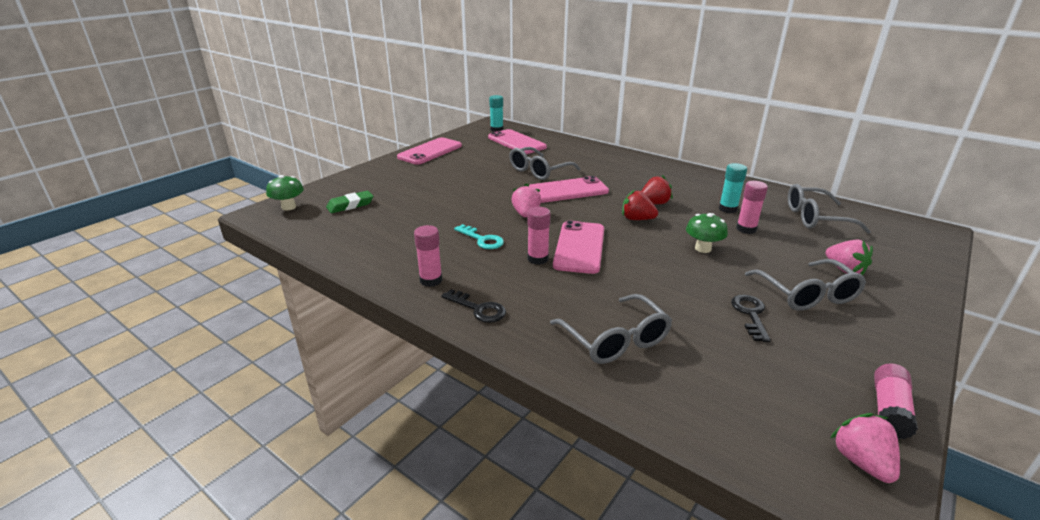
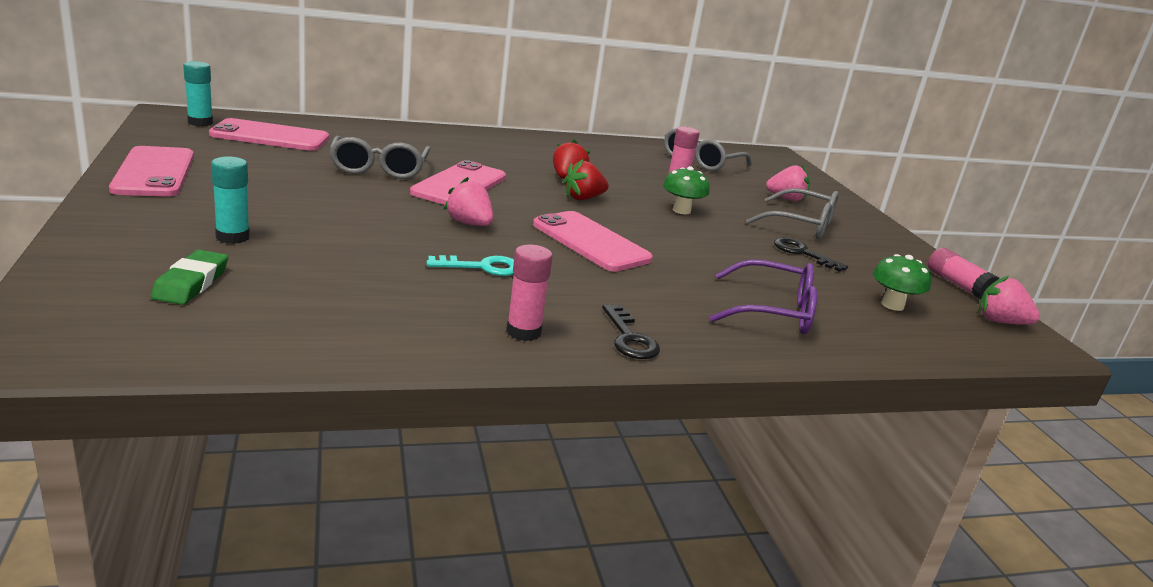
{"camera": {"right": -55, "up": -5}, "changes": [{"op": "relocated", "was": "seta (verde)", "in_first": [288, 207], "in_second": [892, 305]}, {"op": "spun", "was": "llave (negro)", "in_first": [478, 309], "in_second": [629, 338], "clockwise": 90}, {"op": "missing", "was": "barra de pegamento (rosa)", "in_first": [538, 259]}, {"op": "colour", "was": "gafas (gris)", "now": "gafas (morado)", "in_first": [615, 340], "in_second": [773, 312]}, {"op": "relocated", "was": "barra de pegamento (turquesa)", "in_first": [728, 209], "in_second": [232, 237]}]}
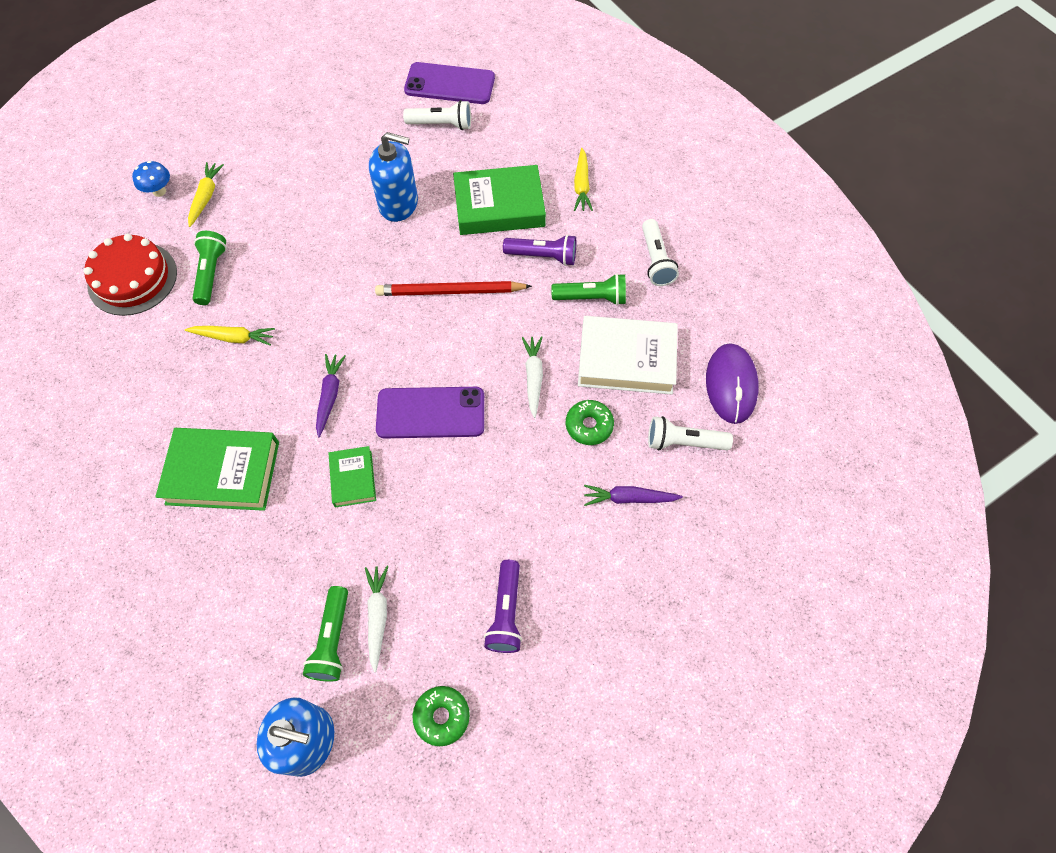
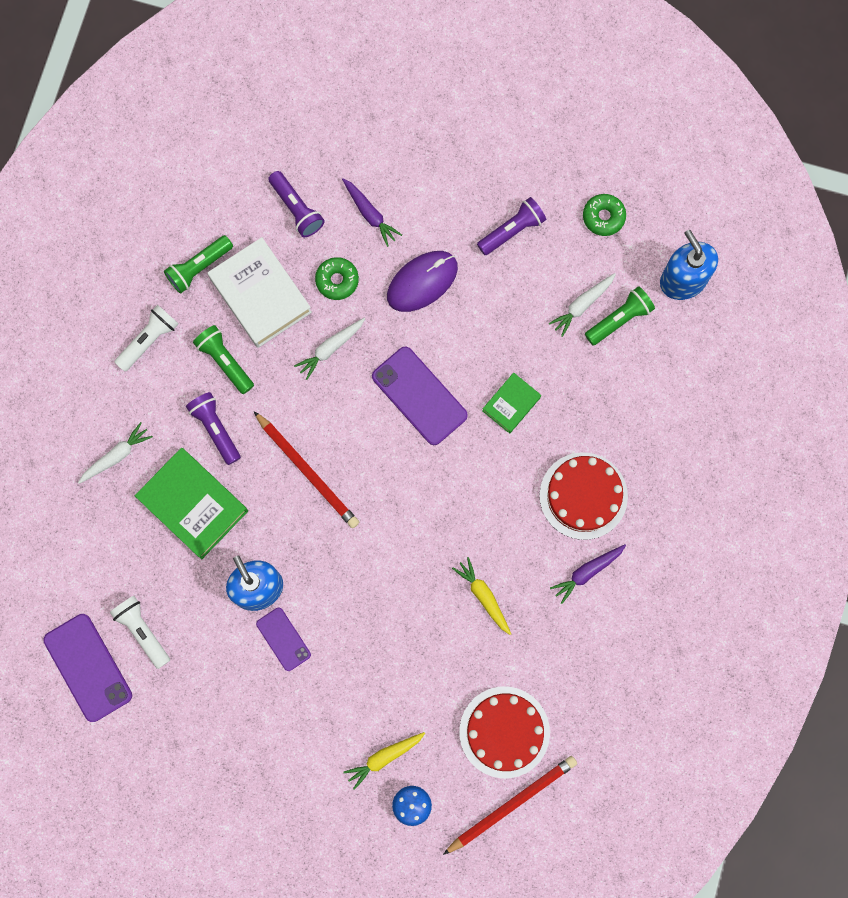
{"camera": {"right": -130, "up": 15}, "changes": [{"op": "exchanged", "was": "libro (verde)", "now": "tarta (rojo)", "in_first": [223, 473], "in_second": [583, 496]}, {"op": "relocated", "was": "lámpara de mano (verde)", "in_first": [211, 273], "in_second": [198, 267]}, {"op": "relocated", "was": "zanahoria (morado)", "in_first": [330, 396], "in_second": [587, 572]}, {"op": "colour", "was": "zanahoria (amarillo)", "now": "zanahoria (blanco)", "in_first": [581, 185], "in_second": [116, 456]}, {"op": "colour", "was": "lámpara de mano (blanco)", "now": "lámpara de mano (morado)", "in_first": [683, 442], "in_second": [297, 209]}, {"op": "relocated", "was": "ratón (morado)", "in_first": [731, 385], "in_second": [422, 282]}, {"op": "appeared", "now": "móvil (morado)", "in_second": [283, 639]}, {"op": "appeared", "now": "lápiz (rojo)", "in_second": [512, 803]}]}
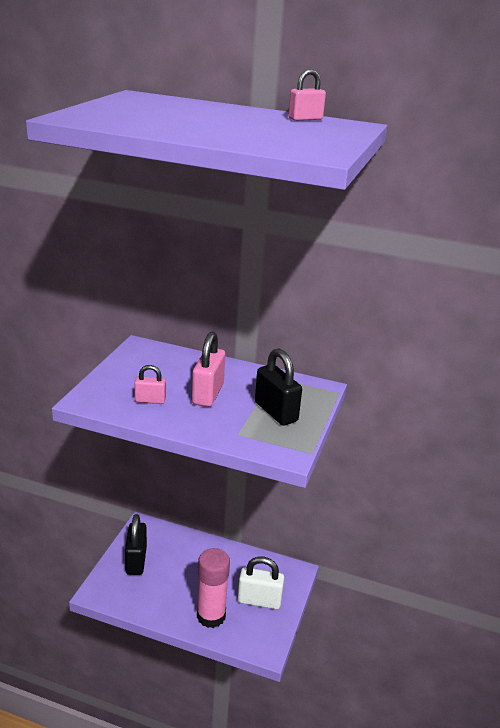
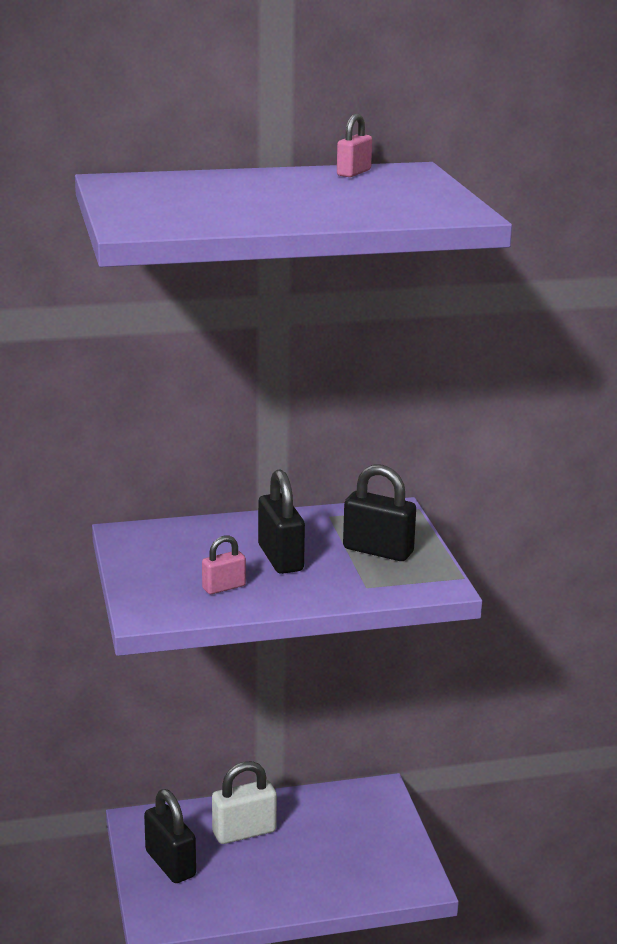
{"camera": {"right": -30, "up": -5}, "changes": [{"op": "colour", "was": "candado (rosa)", "now": "candado (negro)", "in_first": [208, 394], "in_second": [280, 558]}, {"op": "missing", "was": "barra de pegamento (rosa)", "in_first": [211, 616]}, {"op": "relocated", "was": "candado (blanco)", "in_first": [259, 600], "in_second": [244, 832]}]}
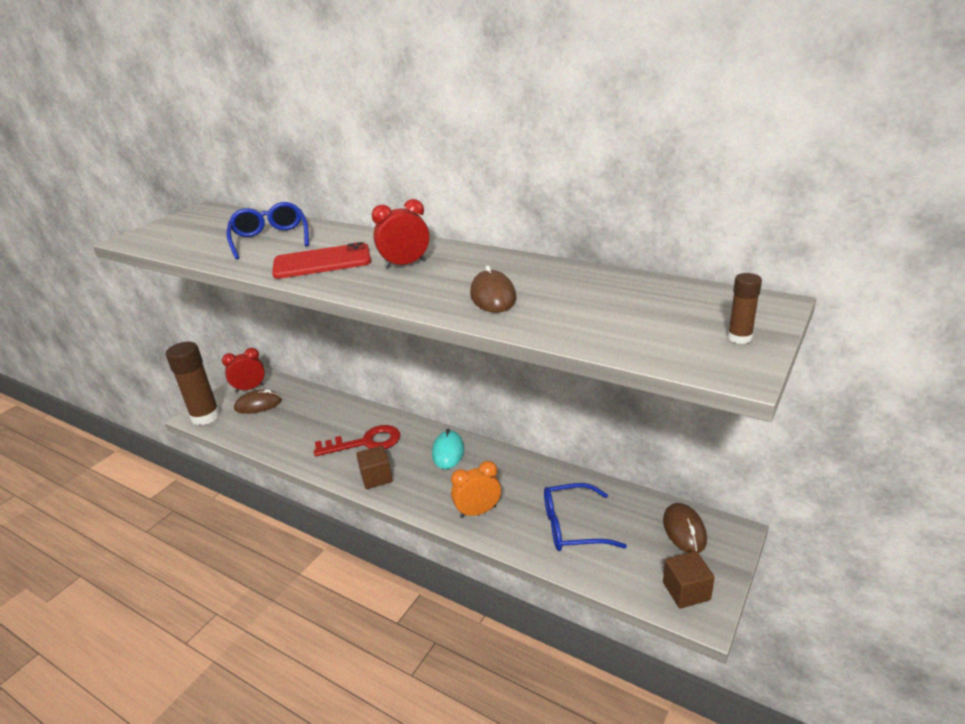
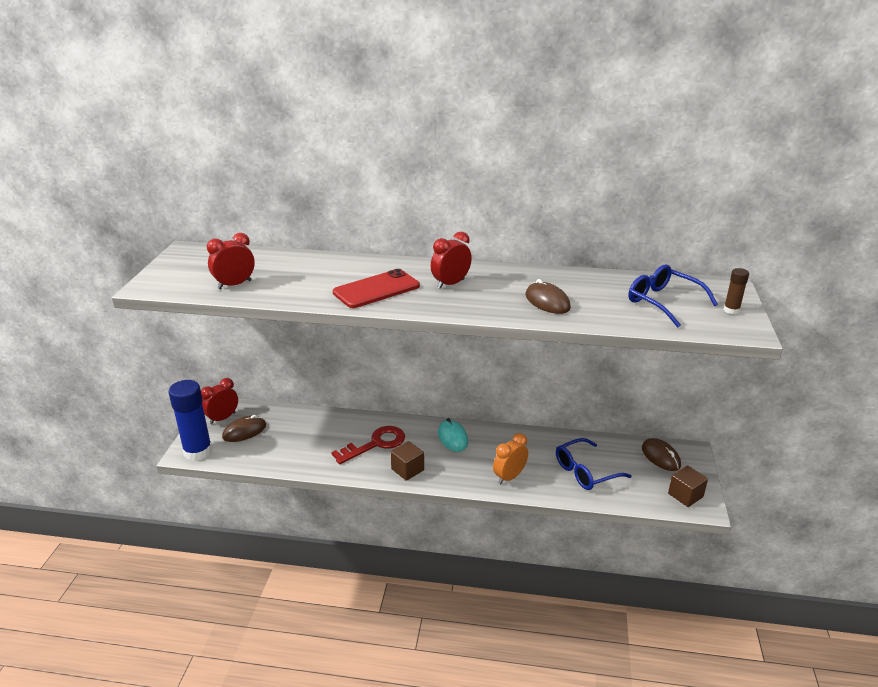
{"camera": {"right": -25, "up": 0}, "changes": [{"op": "colour", "was": "barra de pegamento (marrón)", "now": "barra de pegamento (azul)", "in_first": [205, 416], "in_second": [198, 452]}, {"op": "relocated", "was": "gafas (azul)", "in_first": [270, 239], "in_second": [663, 302]}, {"op": "appeared", "now": "despertador (rojo)", "in_second": [235, 284]}]}
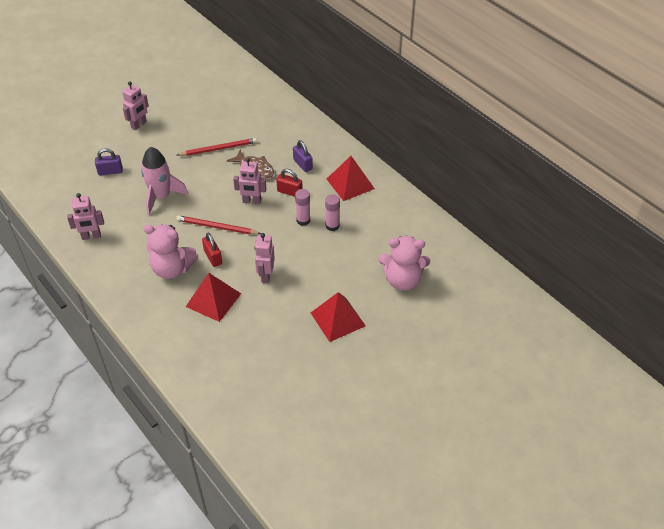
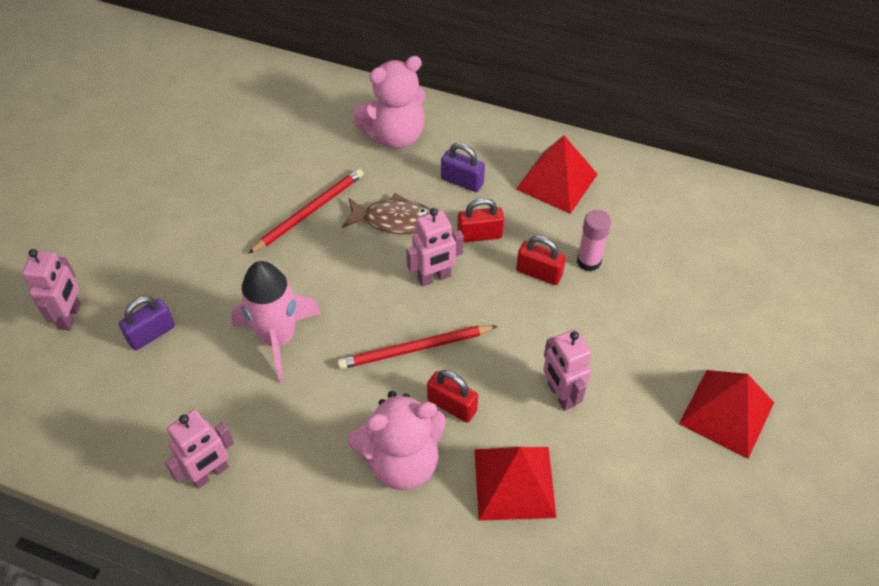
{"camera": {"right": -30, "up": 5}, "changes": [{"op": "relocated", "was": "robot (rosa)", "in_first": [139, 125], "in_second": [70, 316]}, {"op": "exchanged", "was": "barra de pegamento (rosa)", "now": "candado (rojo)", "in_first": [303, 220], "in_second": [539, 273]}, {"op": "relocated", "was": "osito (rosa)", "in_first": [402, 280], "in_second": [395, 136]}]}
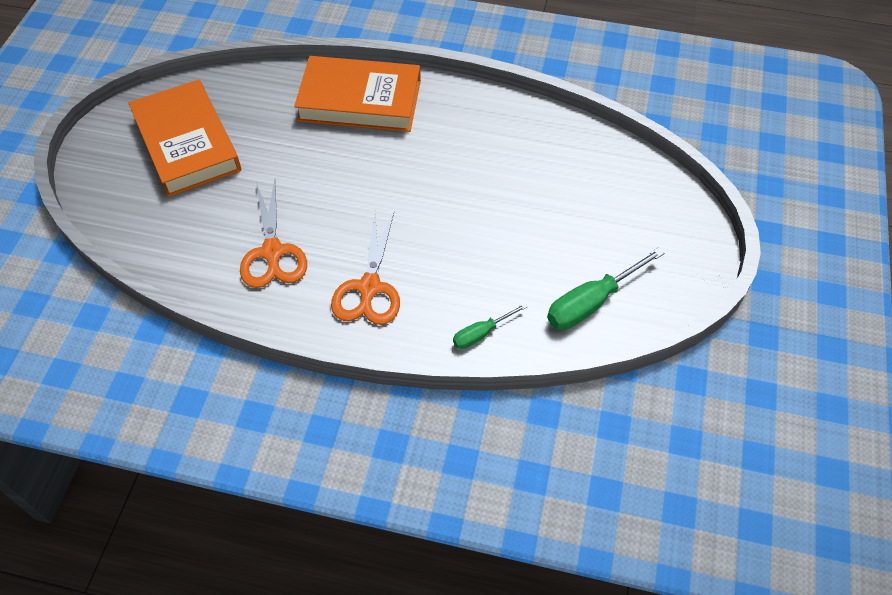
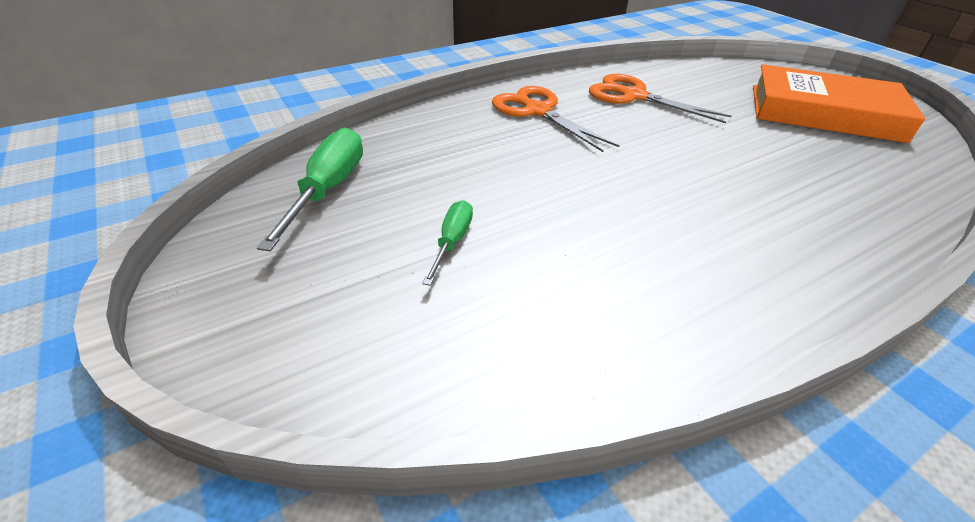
{"camera": {"right": 135, "up": -15}, "changes": [{"op": "missing", "was": "libro (naranja)", "in_first": [360, 100]}, {"op": "relocated", "was": "destornillador (verde)", "in_first": [481, 334], "in_second": [452, 241]}]}
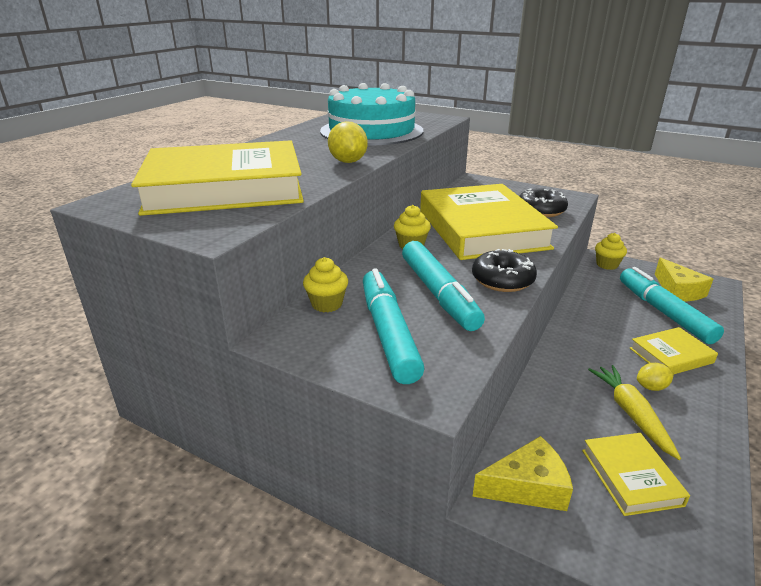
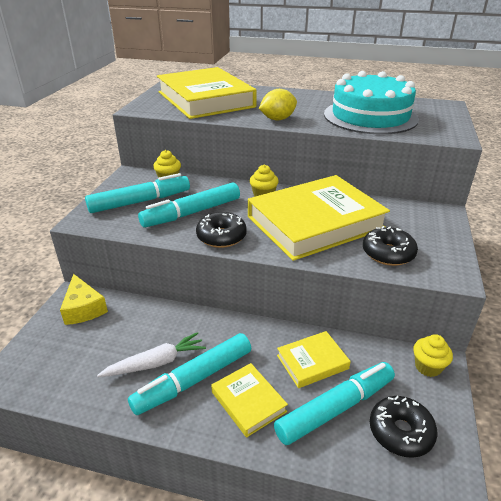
{"camera": {"right": 75, "up": 5}, "changes": [{"op": "relocated", "was": "libro (amarillo)", "in_first": [630, 477], "in_second": [312, 362]}, {"op": "colour", "was": "zanahoria (amarillo)", "now": "zanahoria (blanco)", "in_first": [631, 414], "in_second": [156, 363]}, {"op": "exchanged", "was": "limón (amarillo)", "now": "rotulador (turquesa)", "in_first": [651, 387], "in_second": [193, 380]}, {"op": "exchanged", "was": "queso (amarillo)", "now": "rosquilla (negro)", "in_first": [678, 291], "in_second": [400, 432]}]}
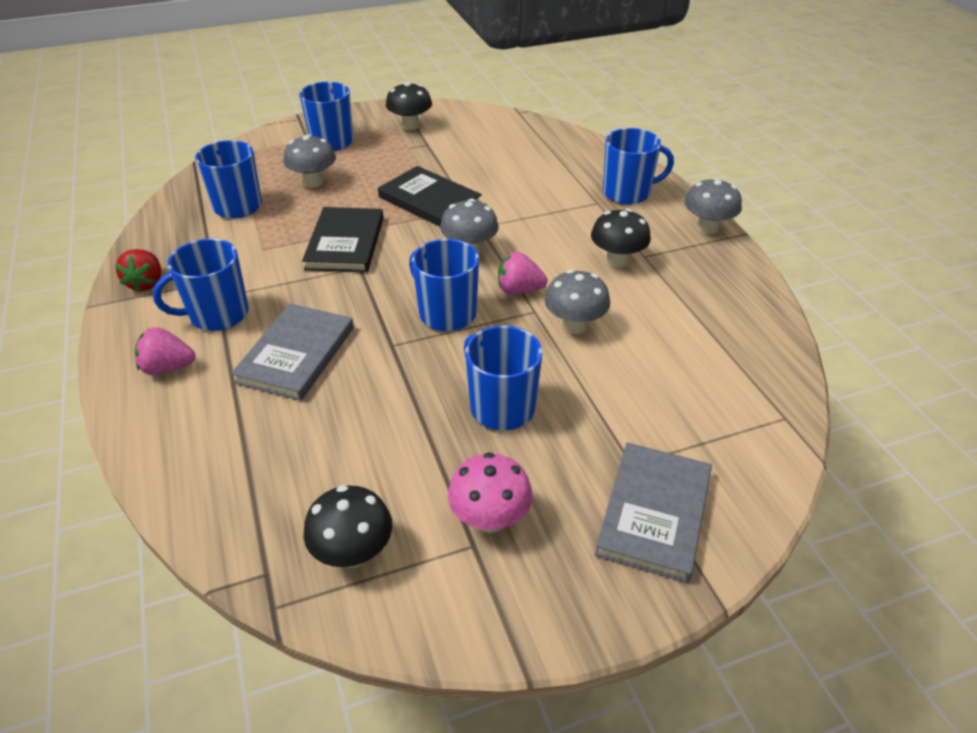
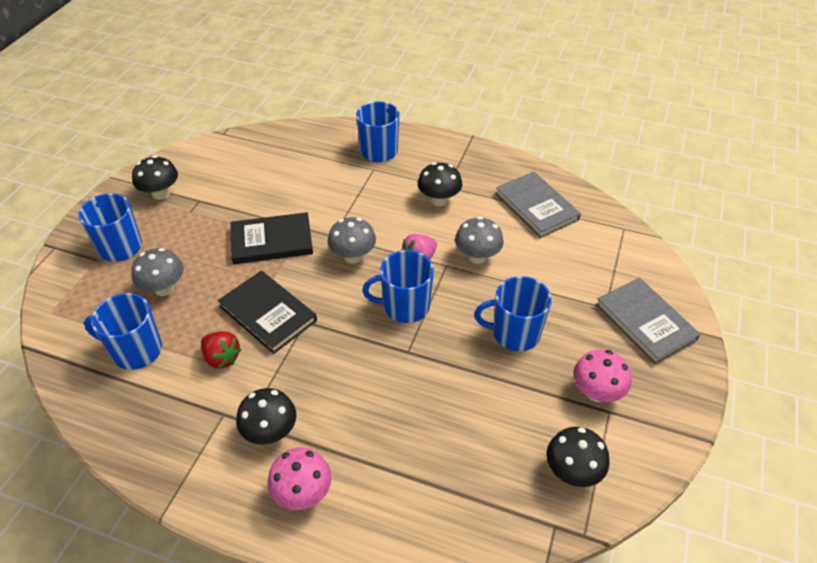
{"camera": {"right": -50, "up": 5}, "changes": [{"op": "relocated", "was": "fresa (rojo)", "in_first": [146, 283], "in_second": [222, 358]}, {"op": "exchanged", "was": "fresa (rosa)", "now": "seta (rosa)", "in_first": [168, 368], "in_second": [303, 493]}, {"op": "exchanged", "was": "taza (azul)", "now": "seta (negro)", "in_first": [217, 315], "in_second": [270, 432]}, {"op": "relocated", "was": "libro (gris)", "in_first": [296, 354], "in_second": [536, 207]}, {"op": "missing", "was": "seta (gris)", "in_first": [707, 228]}]}
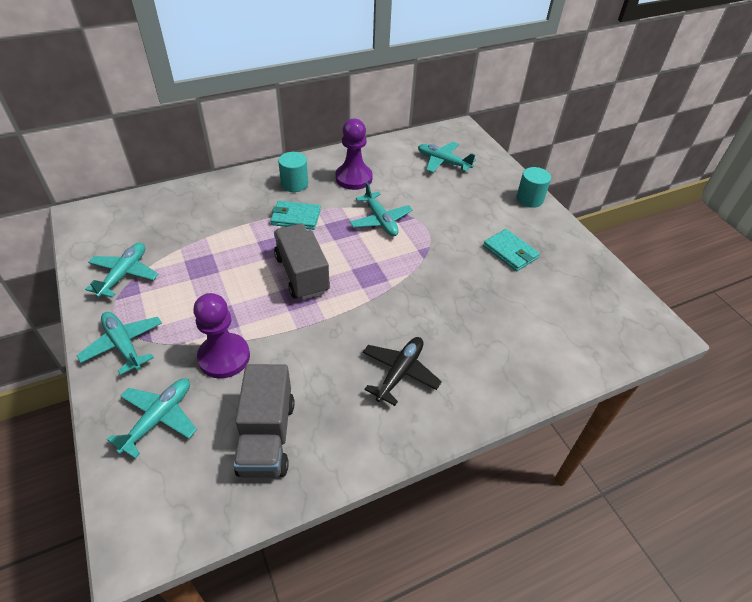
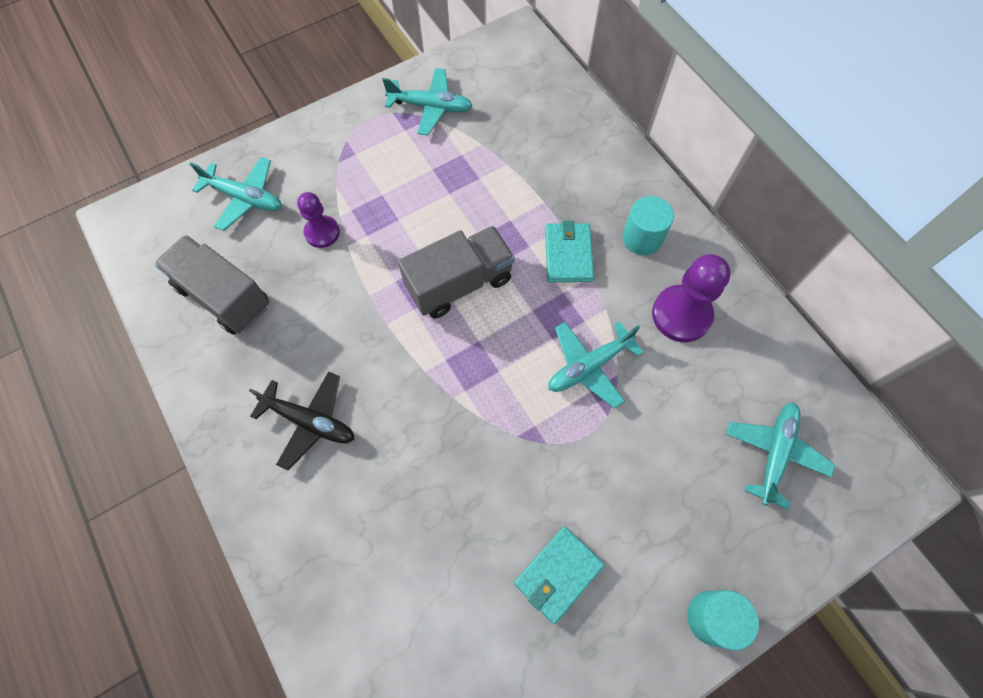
{"camera": {"right": 85, "up": 20}, "changes": [{"op": "missing", "was": "avión (turquesa)", "in_first": [123, 345]}, {"op": "size", "was": "peón (morado)", "in_first": [224, 357], "in_second": [322, 232], "ratio": 0.62}, {"op": "spun", "was": "camión (gris)", "in_first": [267, 437], "in_second": [223, 296], "clockwise": 45}]}
